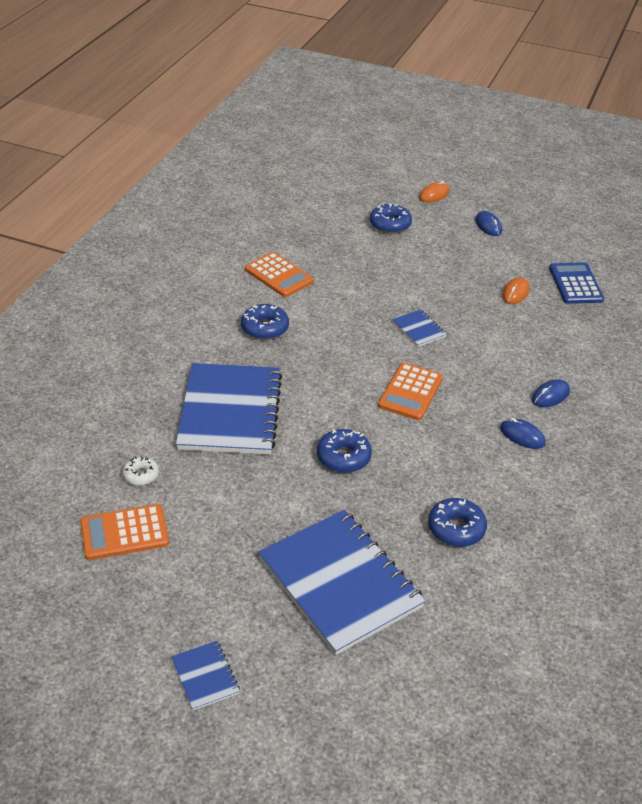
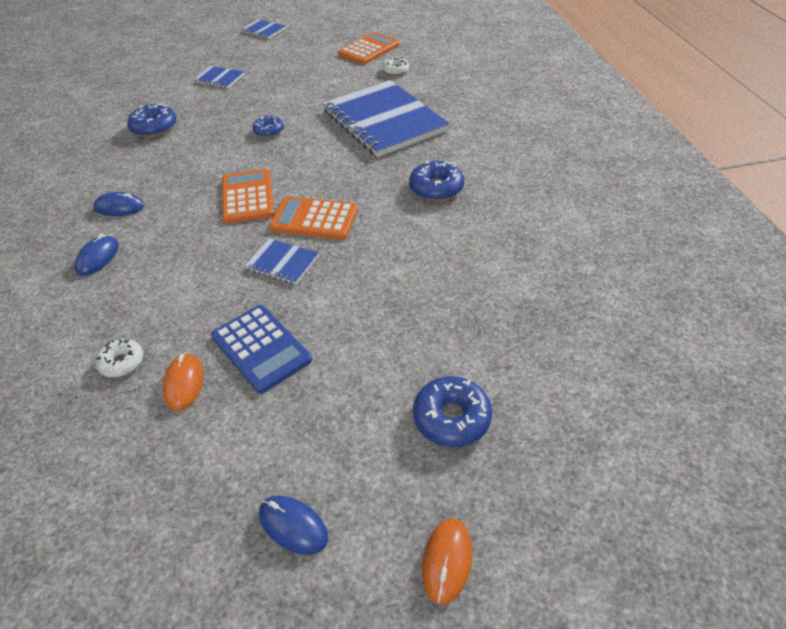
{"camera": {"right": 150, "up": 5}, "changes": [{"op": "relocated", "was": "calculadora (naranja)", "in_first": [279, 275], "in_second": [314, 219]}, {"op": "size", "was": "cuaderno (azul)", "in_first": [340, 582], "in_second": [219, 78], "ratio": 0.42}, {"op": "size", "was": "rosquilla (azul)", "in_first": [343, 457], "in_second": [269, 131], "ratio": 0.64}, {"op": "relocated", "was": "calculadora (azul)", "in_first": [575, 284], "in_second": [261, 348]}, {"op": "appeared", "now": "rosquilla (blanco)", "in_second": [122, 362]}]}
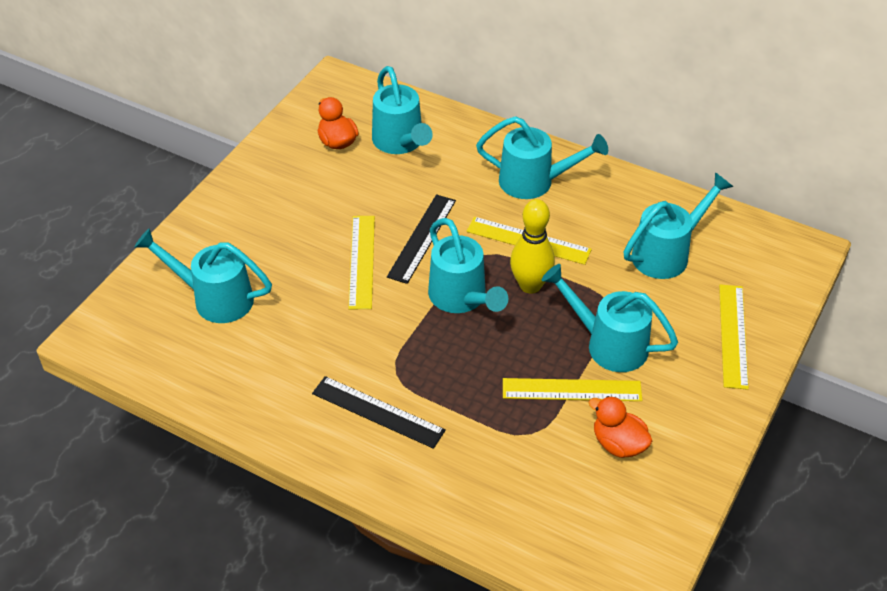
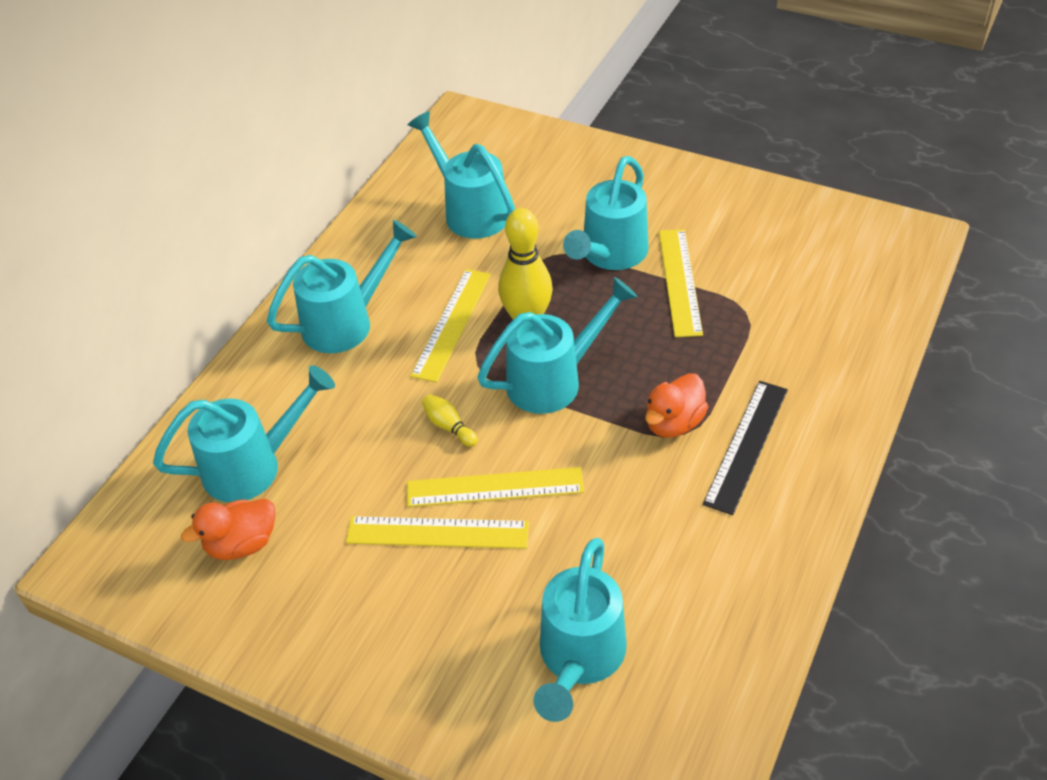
{"camera": {"right": -90, "up": 0}, "changes": [{"op": "exchanged", "was": "regla (negro)", "now": "bolo (amarillo)", "in_first": [422, 238], "in_second": [449, 426]}, {"op": "spun", "was": "regadera (turquesa)", "in_first": [534, 182], "in_second": [346, 322], "clockwise": 45}, {"op": "relocated", "was": "pato (naranja)", "in_first": [618, 444], "in_second": [673, 423]}, {"op": "relocated", "was": "regla (amarillo)", "in_first": [733, 335], "in_second": [437, 532]}]}
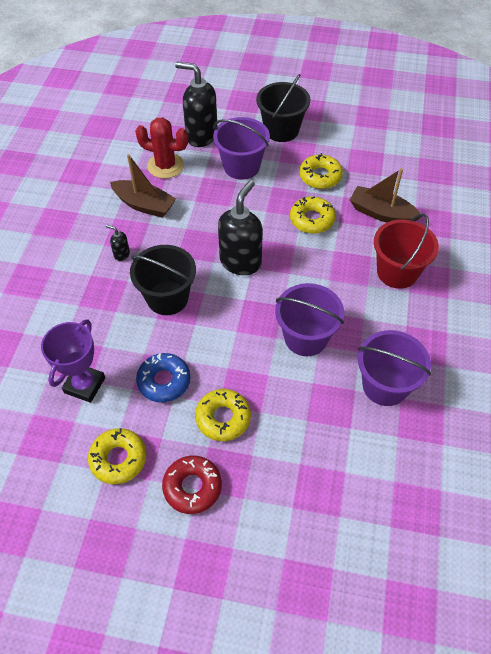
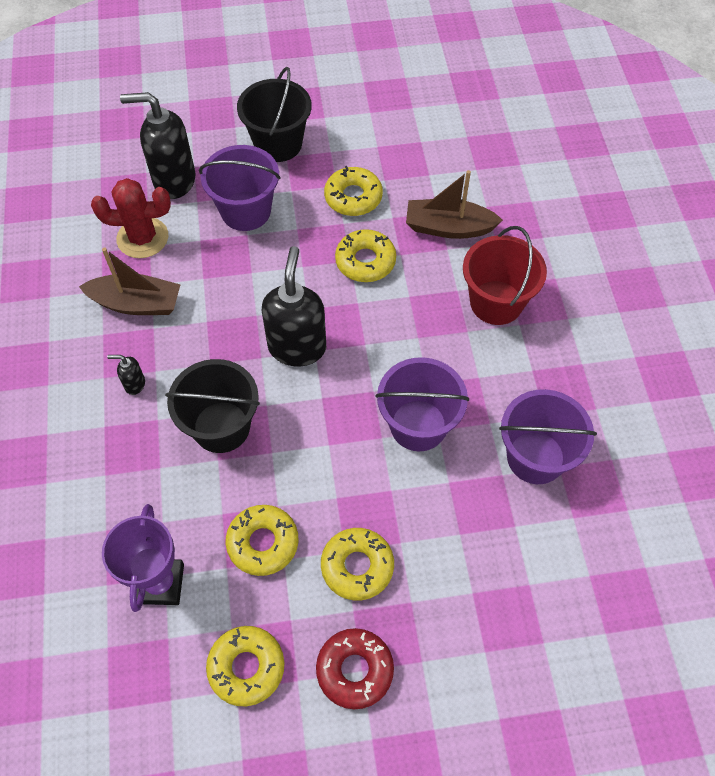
{"camera": {"right": -20, "up": 5}, "changes": [{"op": "colour", "was": "rosquilla (azul)", "now": "rosquilla (amarillo)", "in_first": [164, 381], "in_second": [263, 543]}]}
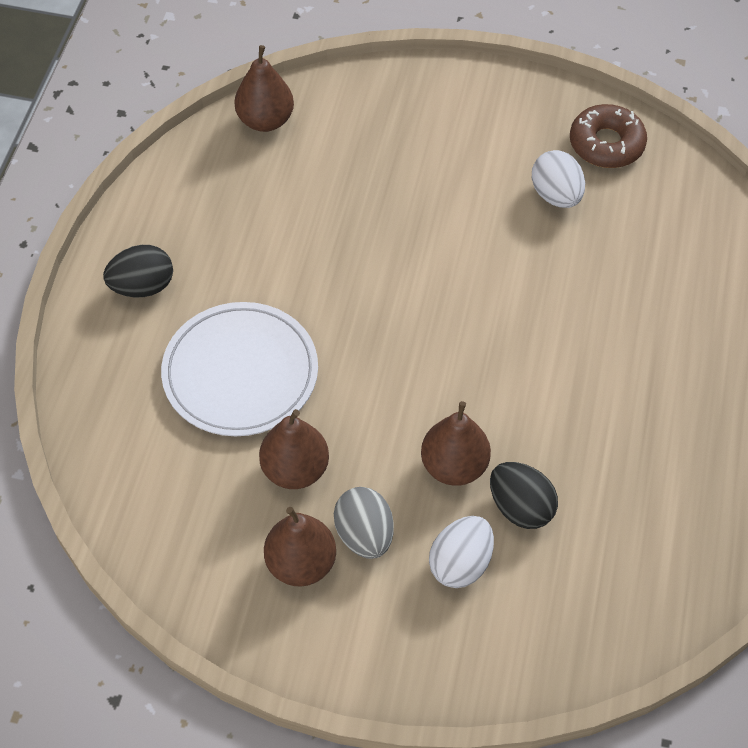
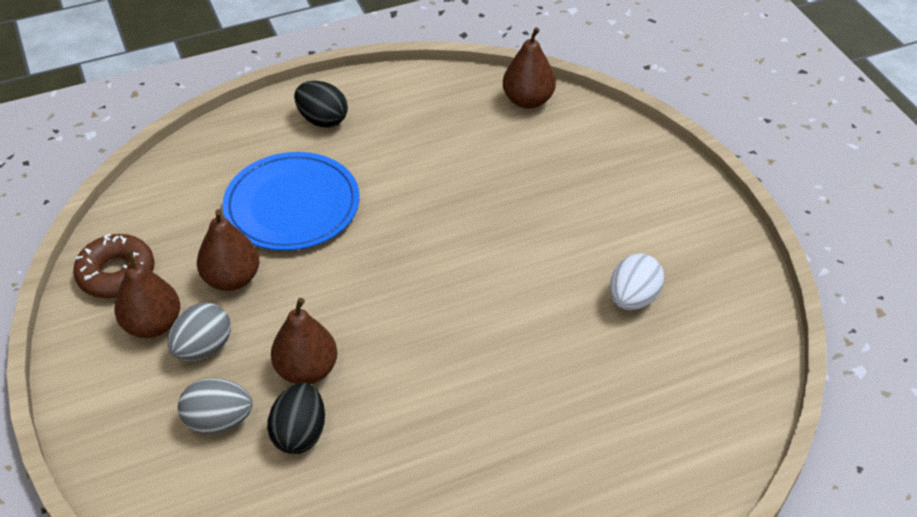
{"camera": {"right": 55, "up": -10}, "changes": [{"op": "colour", "was": "plato (blanco)", "now": "plato (azul)", "in_first": [240, 373], "in_second": [292, 206]}, {"op": "colour", "was": "huevo (blanco)", "now": "huevo (gris)", "in_first": [460, 563], "in_second": [218, 421]}, {"op": "relocated", "was": "rosquilla (marrón)", "in_first": [606, 144], "in_second": [116, 274]}]}
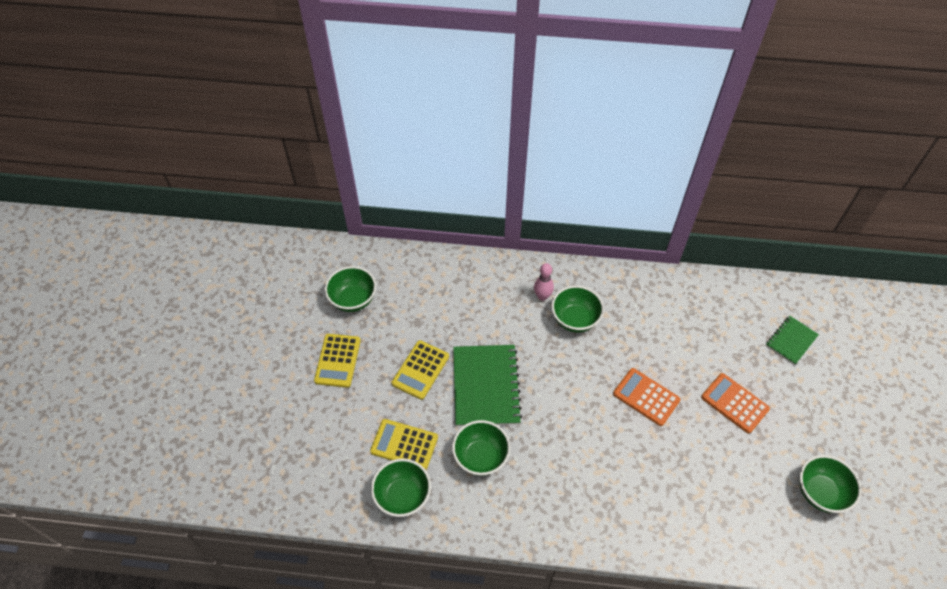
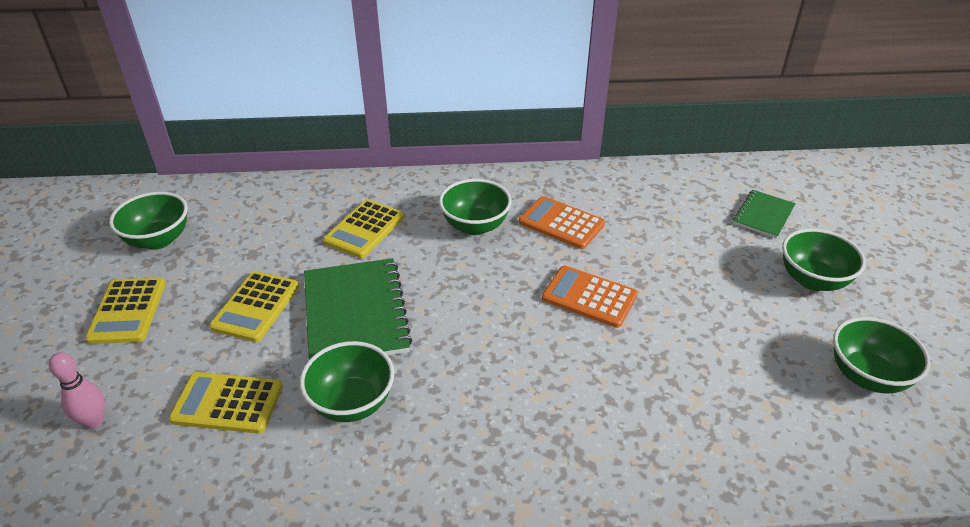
{"camera": {"right": -10, "up": -15}, "changes": [{"op": "relocated", "was": "cuenco (verde)", "in_first": [403, 496], "in_second": [812, 280]}, {"op": "relocated", "was": "bolo (rosa)", "in_first": [542, 296], "in_second": [94, 421]}, {"op": "relocated", "was": "calculadora (naranja)", "in_first": [734, 403], "in_second": [561, 223]}, {"op": "appeared", "now": "calculadora (amarillo)", "in_second": [365, 229]}]}
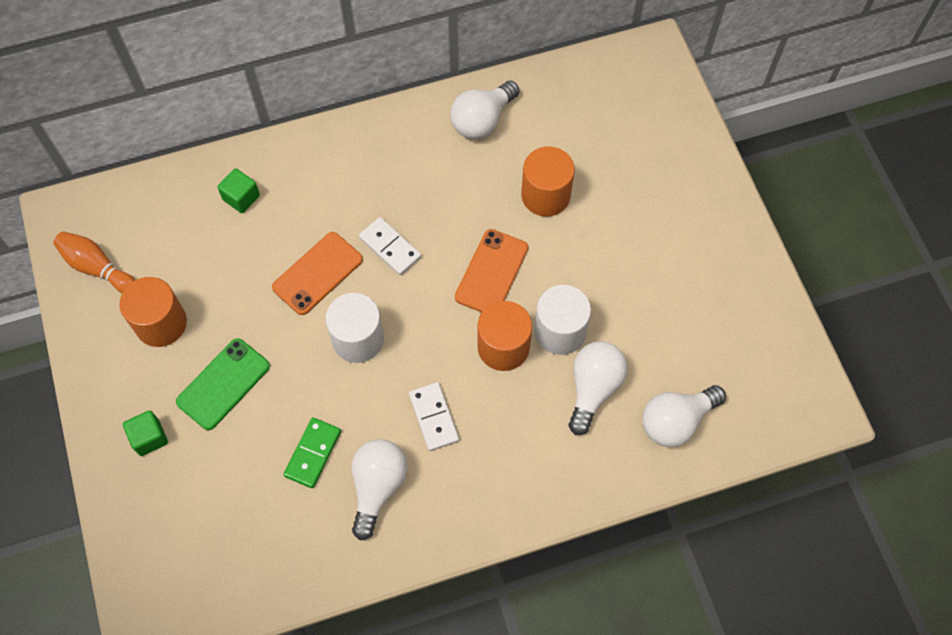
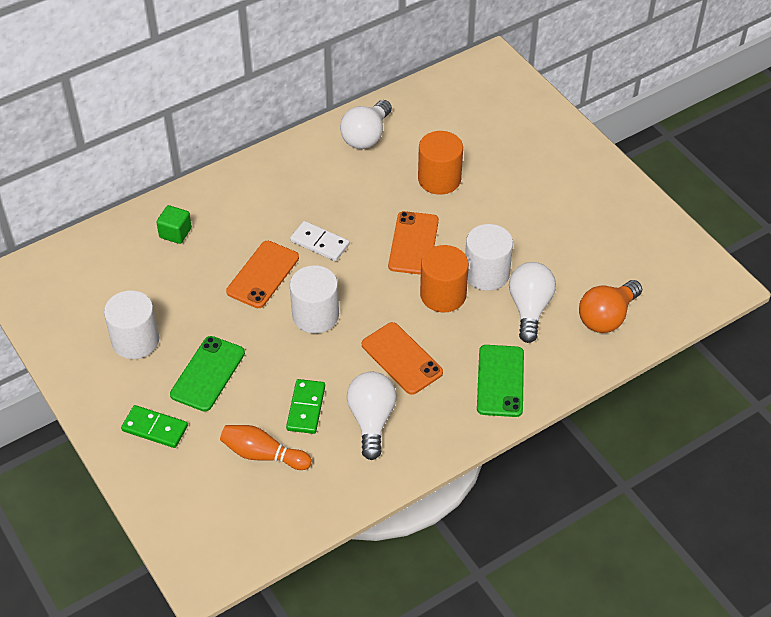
{"camera": {"right": -15, "up": -15}, "changes": [{"op": "relocated", "was": "bolo (naranja)", "in_first": [97, 268], "in_second": [263, 454]}, {"op": "colour", "was": "cilindro (naranja)", "now": "cilindro (blanco)", "in_first": [161, 323], "in_second": [135, 340]}, {"op": "exchanged", "was": "cubo (verde)", "now": "ficha de dominó (verde)", "in_first": [149, 438], "in_second": [155, 428]}, {"op": "exchanged", "was": "ficha de dominó (blanco)", "now": "móvil (naranja)", "in_first": [433, 417], "in_second": [401, 358]}, {"op": "colour", "was": "bombilla (blanco)", "now": "bombilla (naranja)", "in_first": [676, 421], "in_second": [607, 317]}, {"op": "appeared", "now": "móvil (verde)", "in_second": [500, 381]}]}
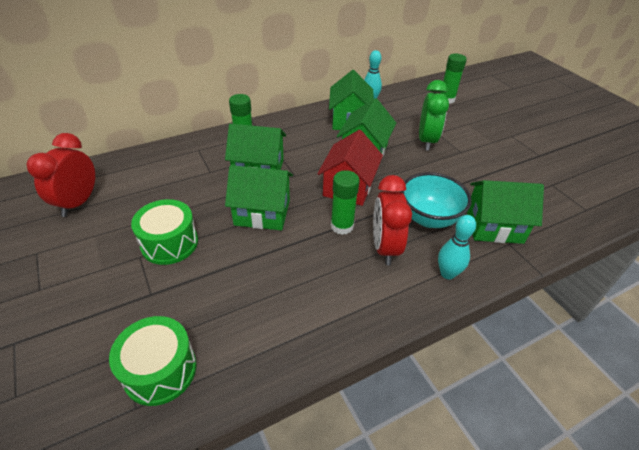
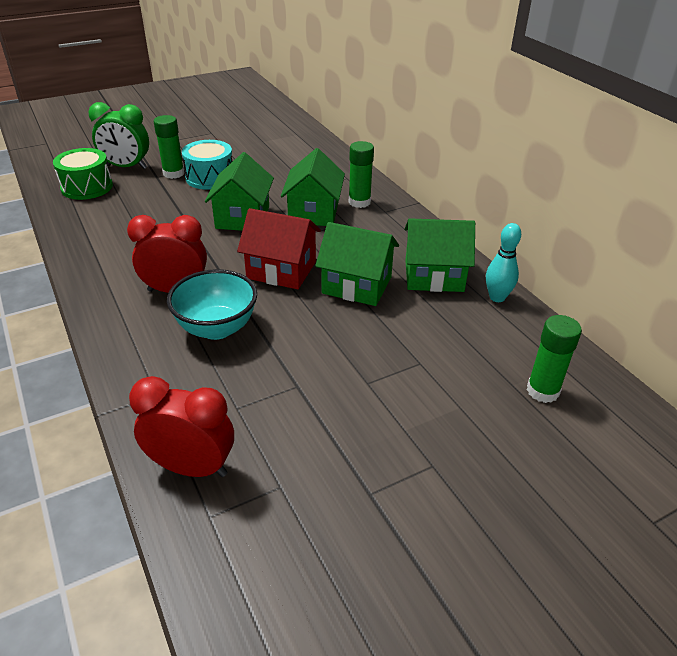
{"camera": {"right": 90, "up": -5}, "changes": [{"op": "relocated", "was": "despertador (rojo)", "in_first": [78, 203], "in_second": [192, 467]}, {"op": "colour", "was": "tambor (verde)", "now": "tambor (turquesa)", "in_first": [169, 243], "in_second": [210, 177]}, {"op": "relocated", "was": "barra de pegamento (verde)", "in_first": [342, 226], "in_second": [173, 173]}, {"op": "relocated", "was": "despertador (verde)", "in_first": [426, 141], "in_second": [126, 167]}, {"op": "missing", "was": "bolo (turquesa)", "in_first": [447, 273]}, {"op": "missing", "was": "casa (verde)", "in_first": [494, 226]}]}
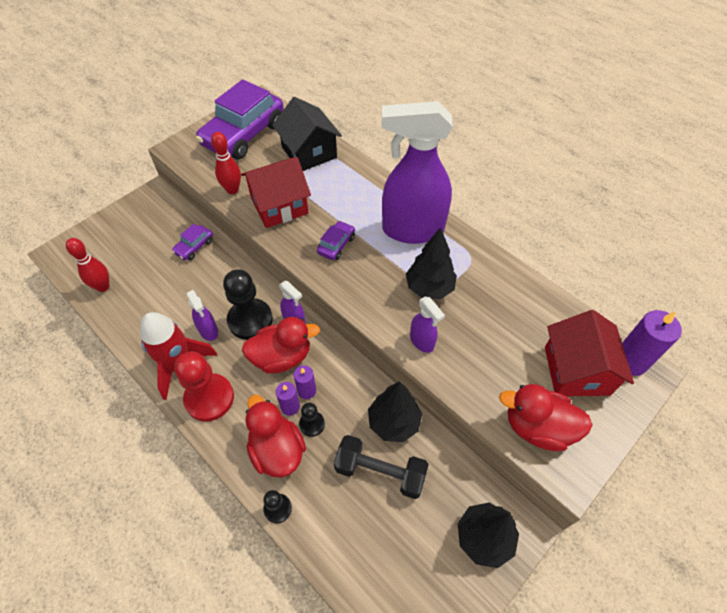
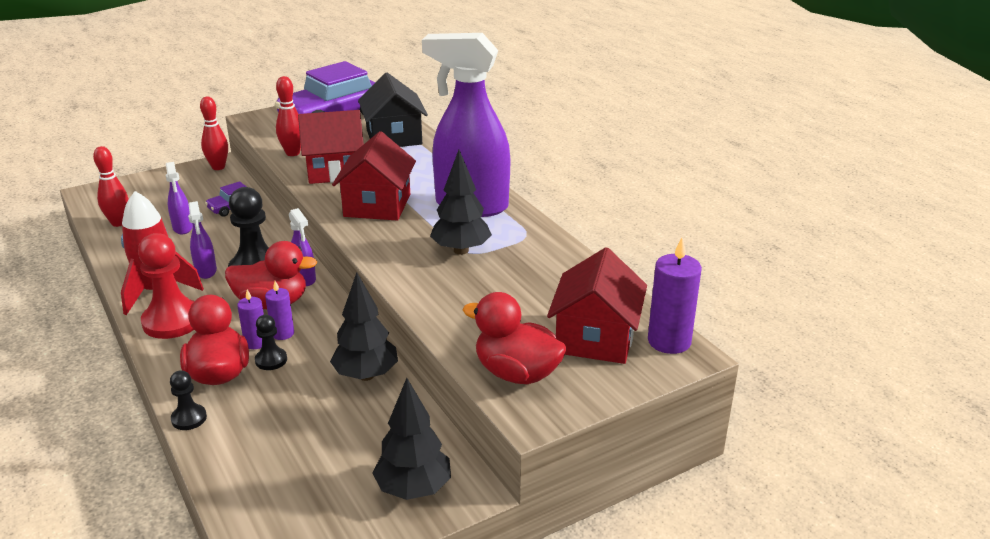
{"camera": {"right": 15, "up": -25}, "changes": [{"op": "exchanged", "was": "coche (morado)", "now": "casa (rojo)", "in_first": [336, 245], "in_second": [377, 205]}, {"op": "missing", "was": "mancuerna (negro)", "in_first": [380, 472]}, {"op": "relocated", "was": "pulverizador (morado)", "in_first": [422, 341], "in_second": [182, 228]}, {"op": "appeared", "now": "bolo (rojo)", "in_second": [218, 167]}]}
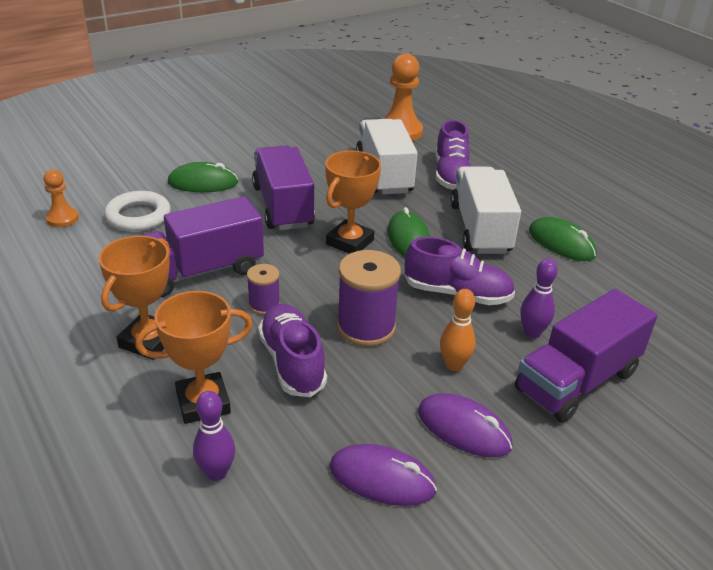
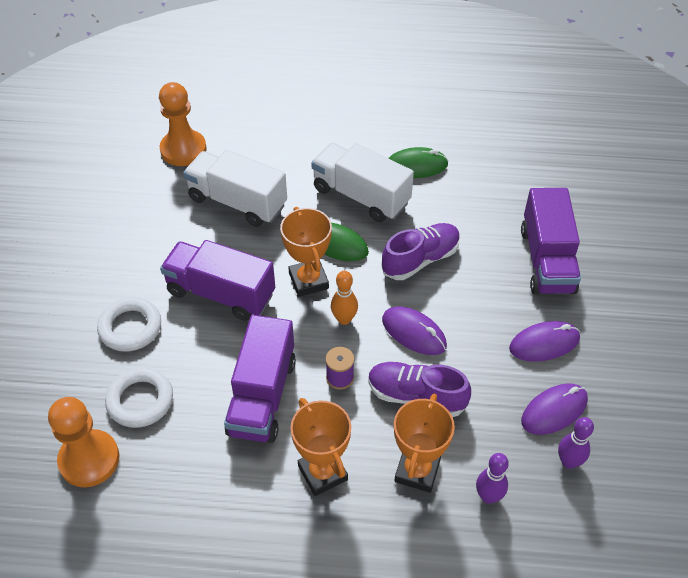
{"camera": {"right": -50, "up": 15}, "changes": [{"op": "size", "was": "peón (naranja)", "in_first": [62, 218], "in_second": [89, 459], "ratio": 1.79}, {"op": "exchanged", "was": "ratón (verde)", "now": "anillo (blanco)", "in_first": [203, 183], "in_second": [130, 327]}, {"op": "exchanged", "was": "carrete (morado)", "now": "ratón (morado)", "in_first": [366, 327], "in_second": [414, 333]}, {"op": "missing", "was": "zapato (morado)", "in_first": [451, 175]}, {"op": "relocated", "was": "bolo (naranja)", "in_first": [454, 365], "in_second": [344, 319]}, {"op": "relocated", "was": "bolo (morado)", "in_first": [532, 332], "in_second": [568, 462]}]}
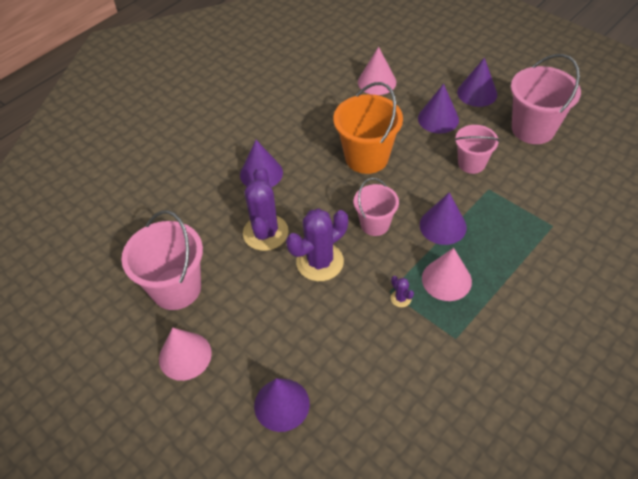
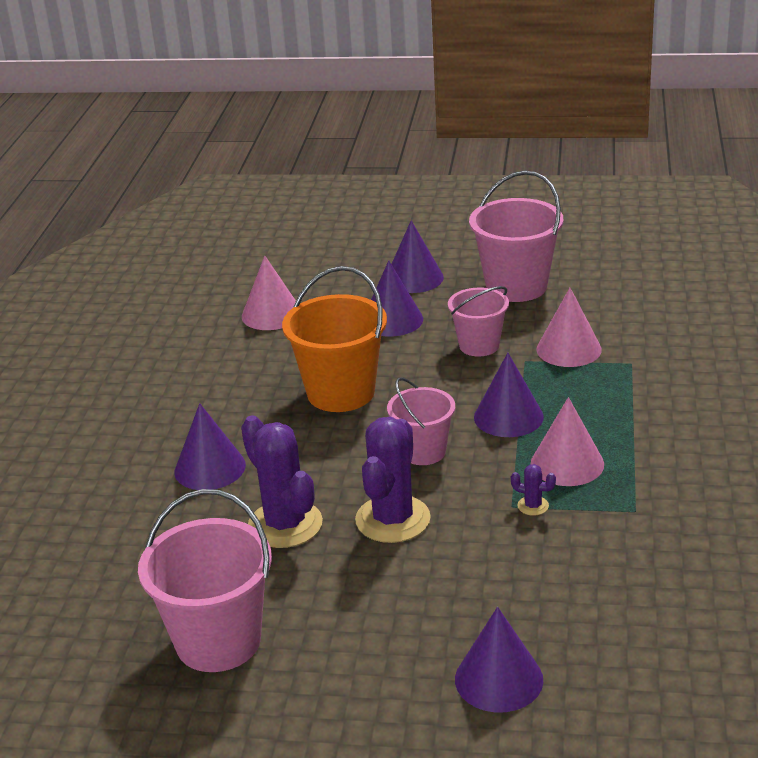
{"camera": {"right": -35, "up": -20}, "changes": [{"op": "relocated", "was": "cono (rosa)", "in_first": [185, 356], "in_second": [568, 349]}]}
